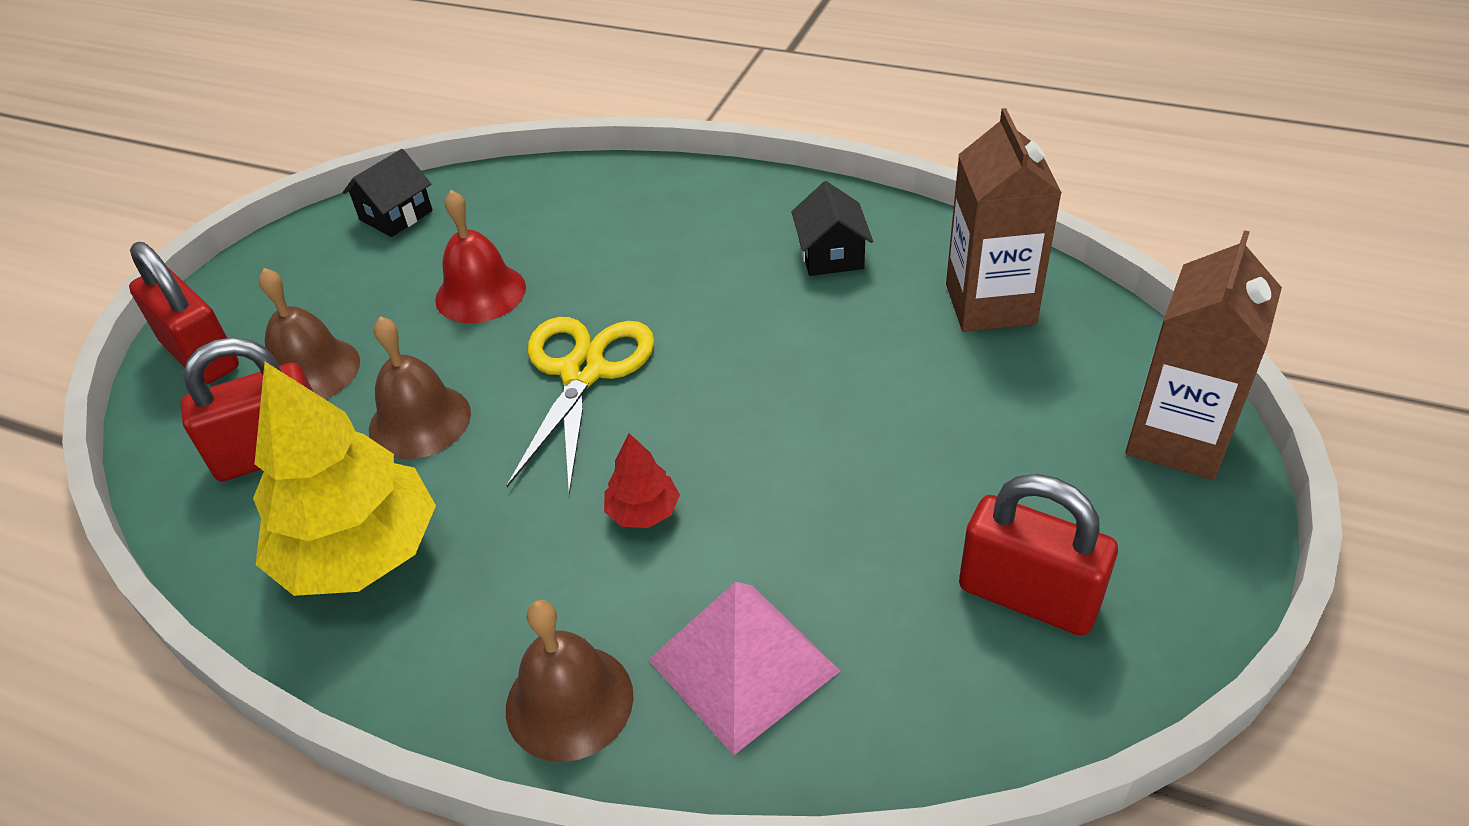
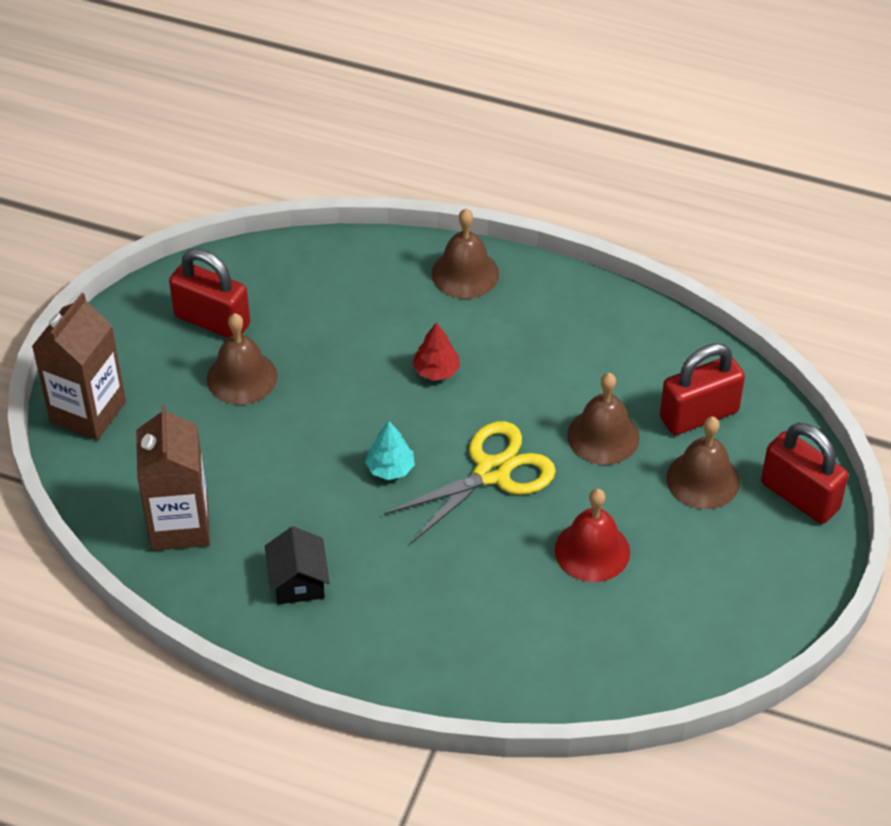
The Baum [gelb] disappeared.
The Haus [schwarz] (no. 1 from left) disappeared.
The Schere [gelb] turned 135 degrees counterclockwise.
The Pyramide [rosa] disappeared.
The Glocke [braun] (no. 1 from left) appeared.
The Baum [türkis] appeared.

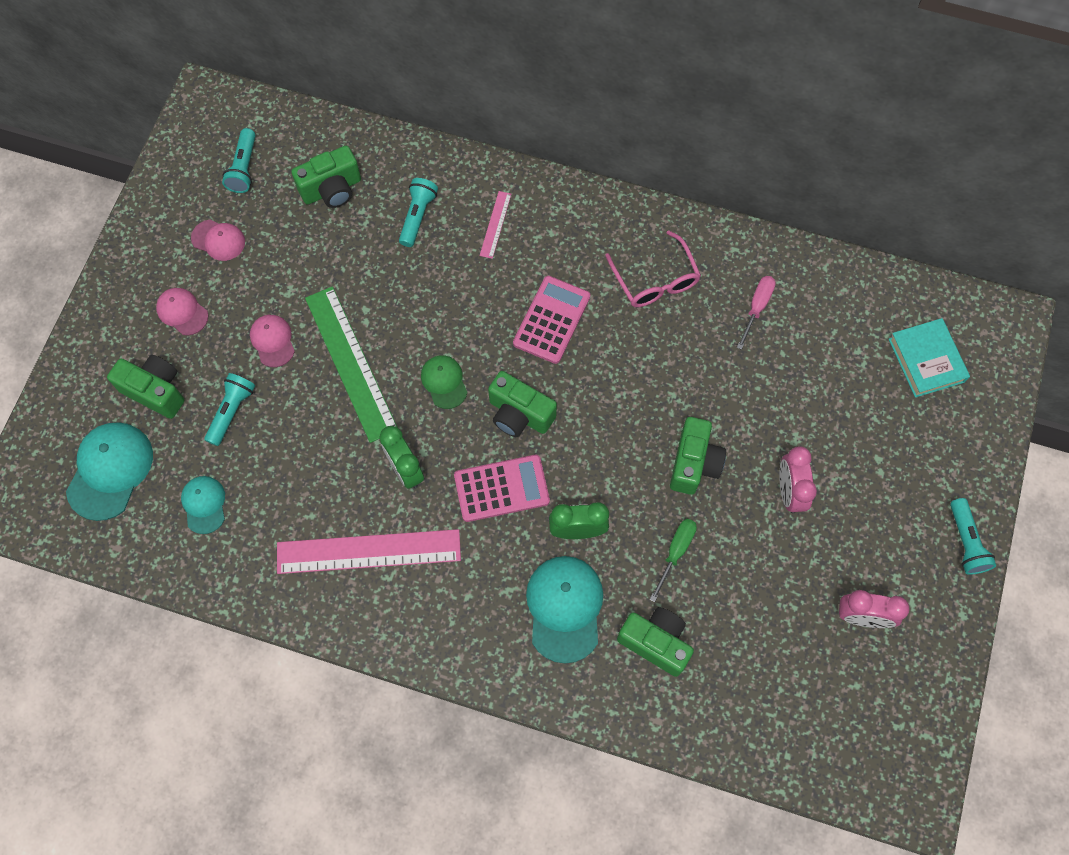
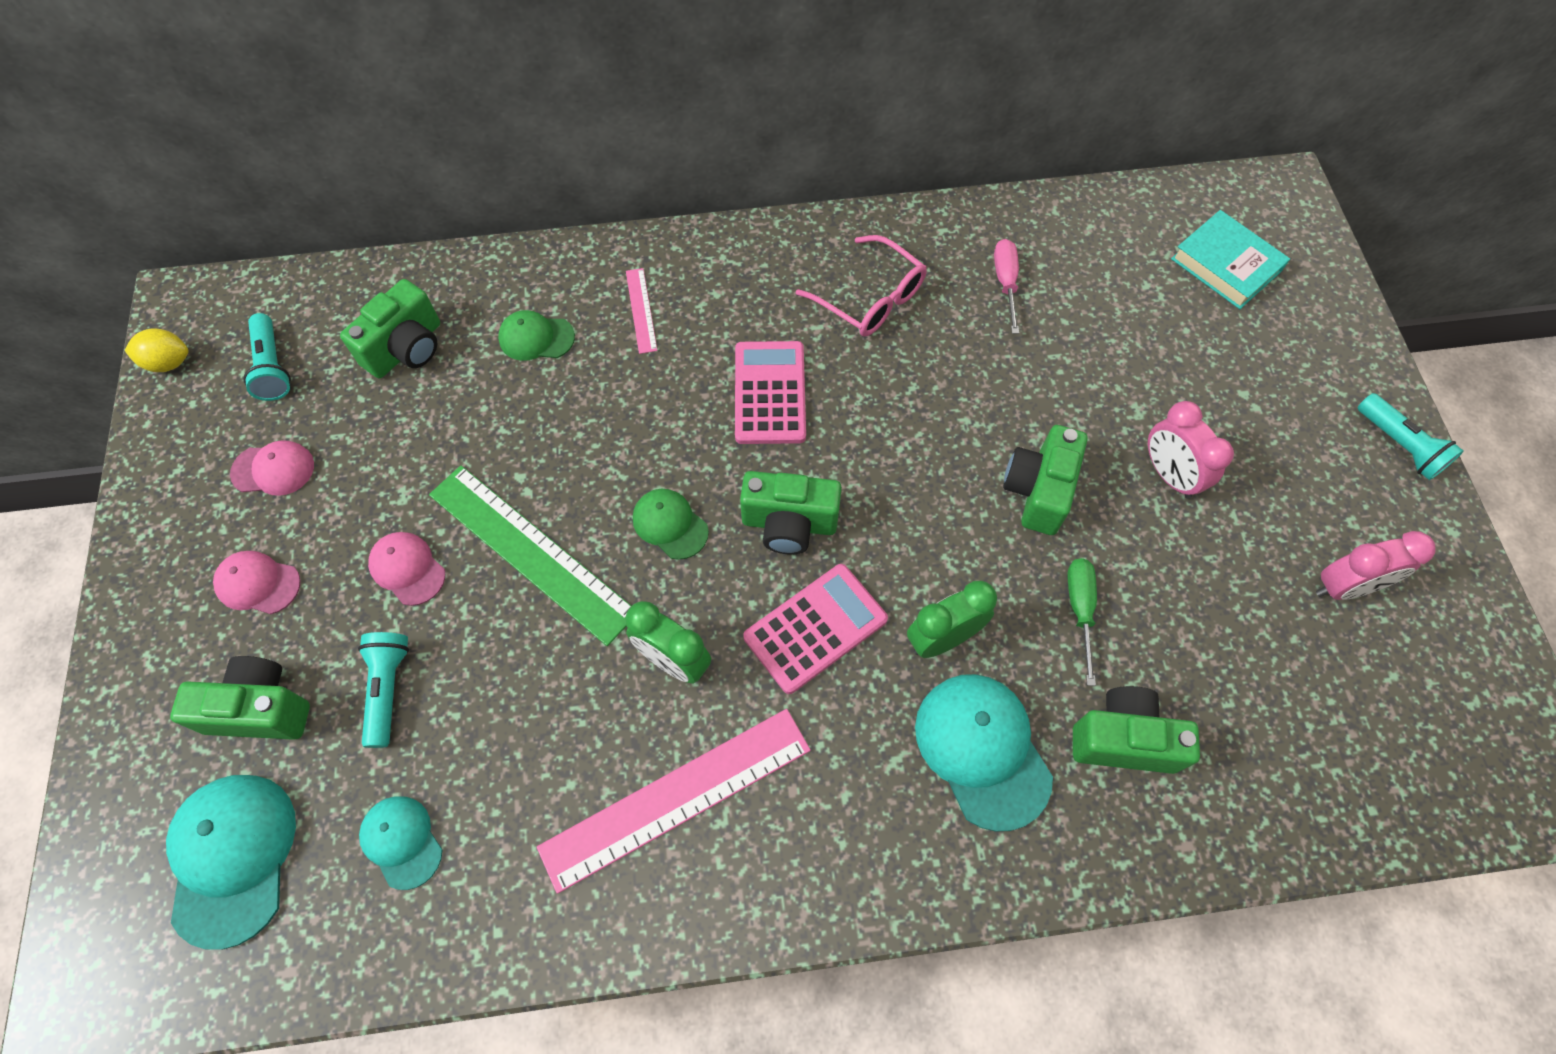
The Taschenlampe [türkis] (no. 3 from left) was replaced by the Kappe [grün] (no. 1 from left).
The Kamera [grün] (no. 5 from left in the first image) turned 150 degrees counterclockwise.
The Zitrone [gelb] appeared.

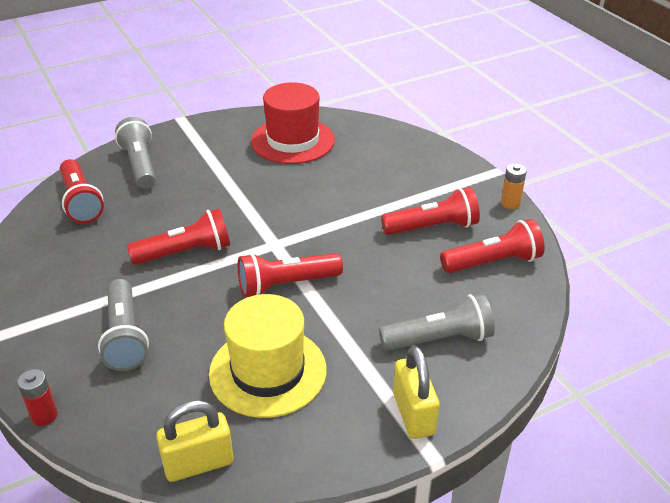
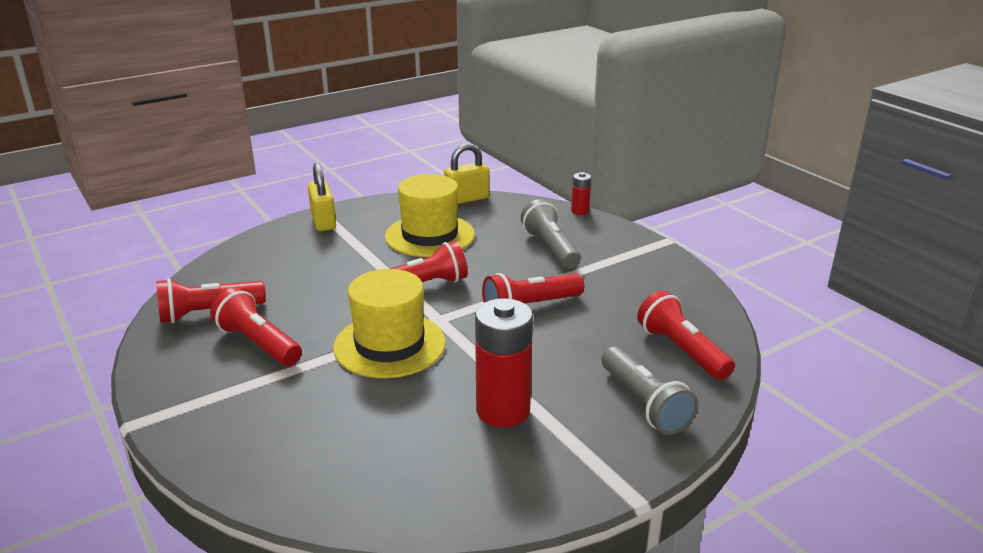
The Hut [rot] disappeared.
The Taschenlampe [grau] (no. 3 from left) disappeared.
The Taschenlampe [rot] (no. 4 from left in the first image) turned 60 degrees clockwise.
The Batterie [orange] disappeared.
The Hut [gelb] (no. 1 from left) appeared.
The Batterie [rot] (no. 1 from left) appeared.

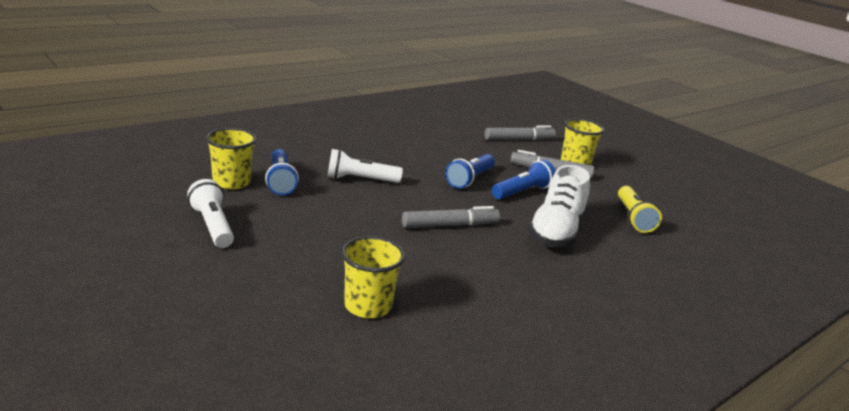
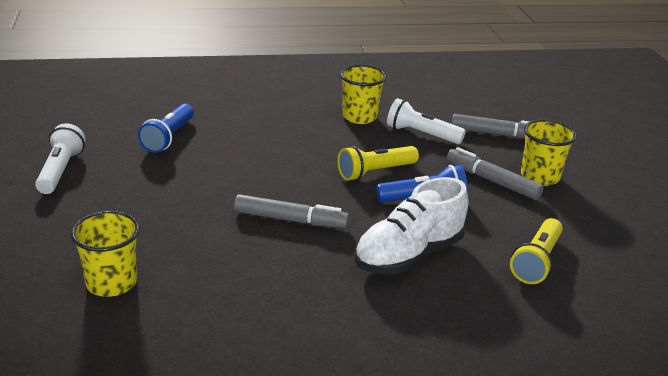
The Becher [gelb] (no. 1 from left in the first image) moved.
The Taschenlampe [weiß] (no. 2 from left) moved.
The Taschenlampe [blau] (no. 2 from left) became the Taschenlampe [gelb] (no. 1 from left).

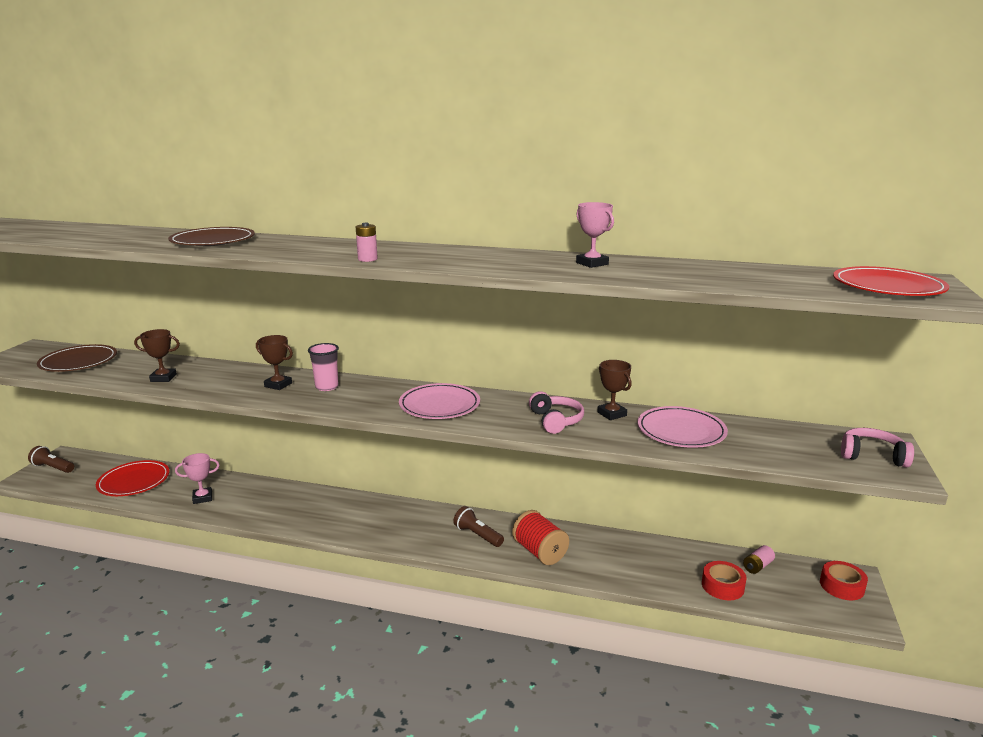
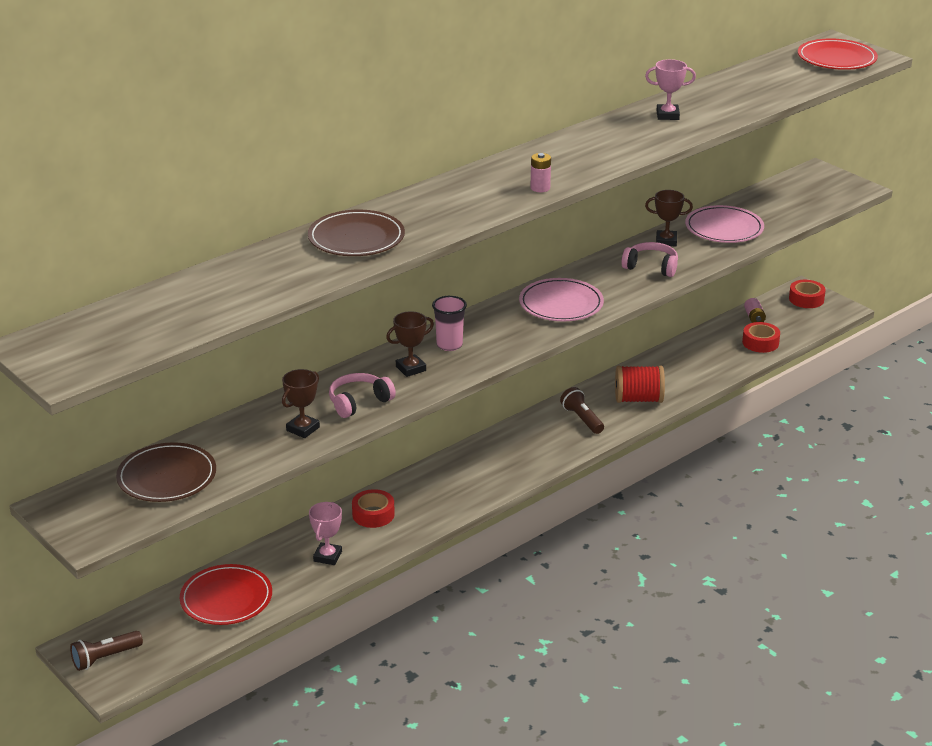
The Taschenlampe [braun] (no. 2 from left) turned 75 degrees clockwise.
The Kopfhörer [rosa] (no. 2 from left in the first image) moved.
The Klebeband [rot] (no. 1 from left) appeared.

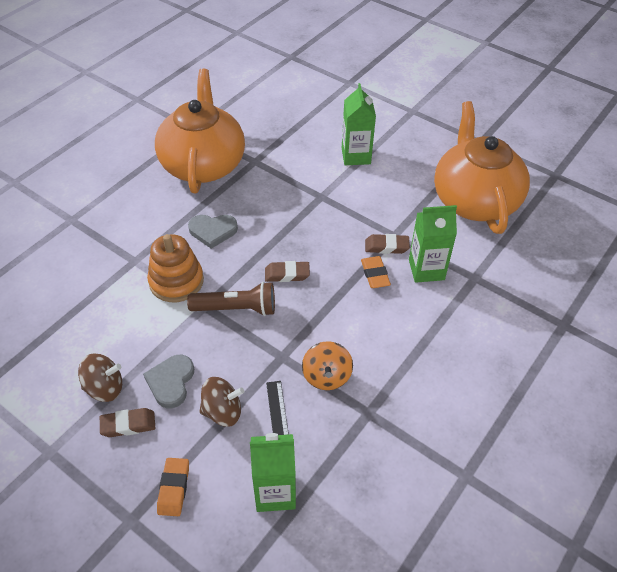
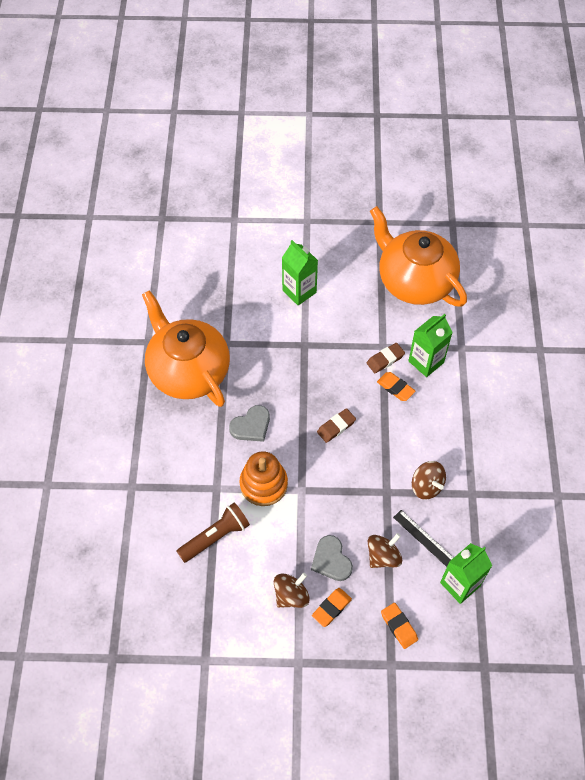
The Radiergummi [braun] (no. 1 from left) became the Radiergummi [orange] (no. 1 from left).
The Taschenlampe [braun] moved.
The Kreisel [orange] became the Kreisel [braun] (no. 3 from left).

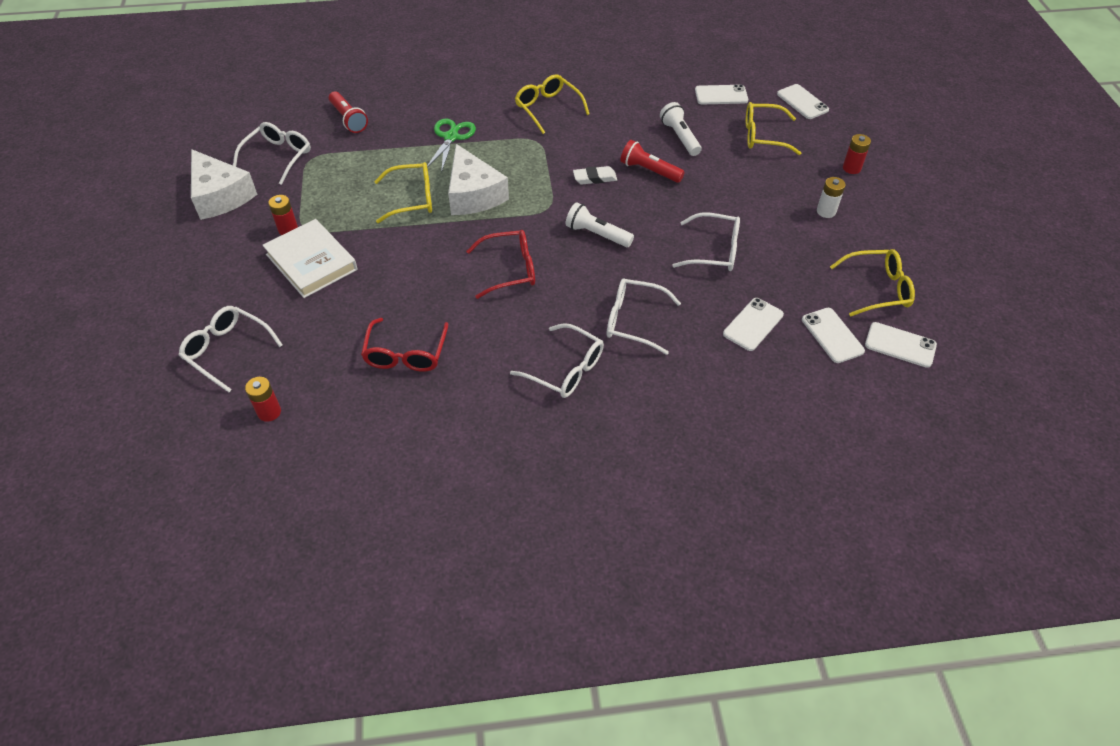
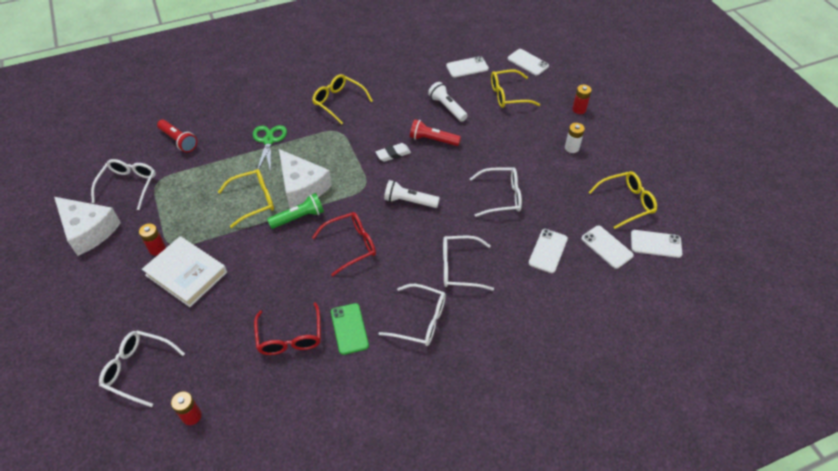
The Taschenlampe [grün] appeared.
The Handy [grün] appeared.

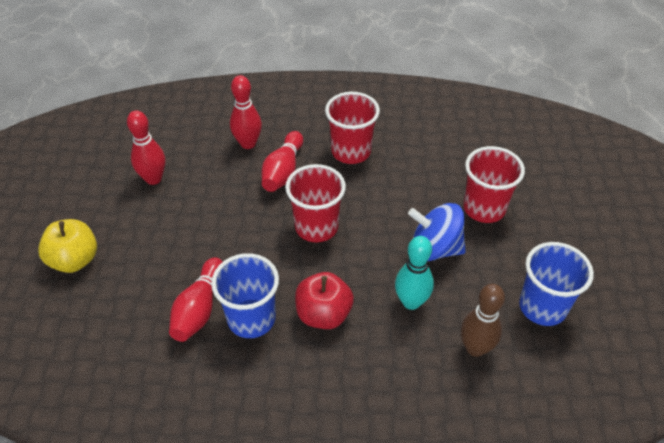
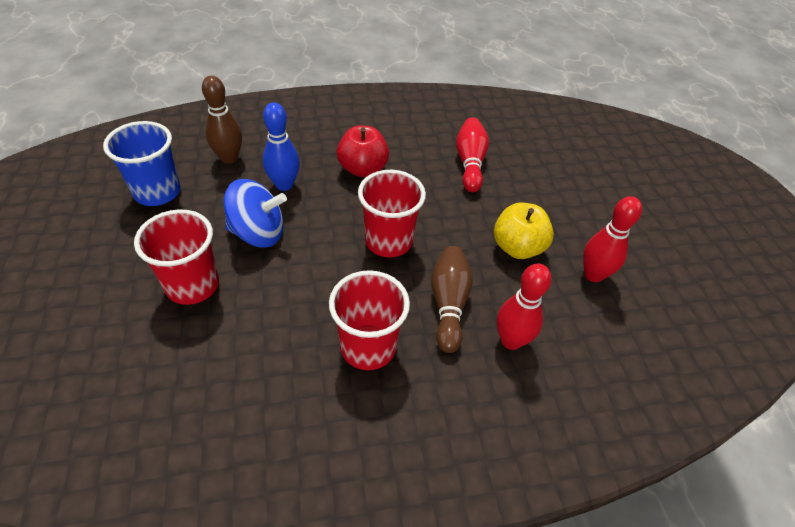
The Apfel [gelb] moved.
The Becher [blau] (no. 1 from left) disappeared.
The Bowlingkegel [rot] (no. 4 from left) became the Bowlingkegel [braun] (no. 2 from left).
The Bowlingkegel [türkis] became the Bowlingkegel [blau].

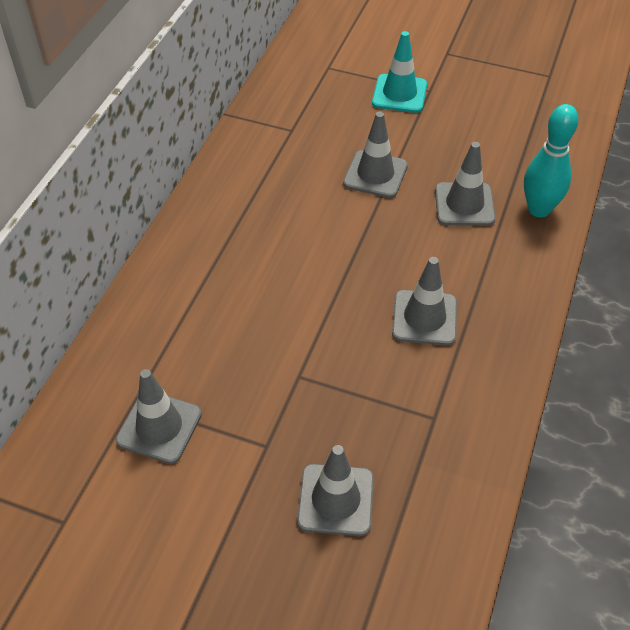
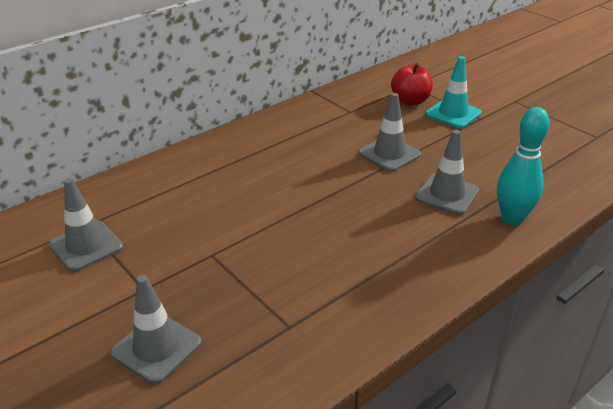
The Leitkegel [grau] (no. 4 from left) disappeared.
The Apfel [rot] appeared.

